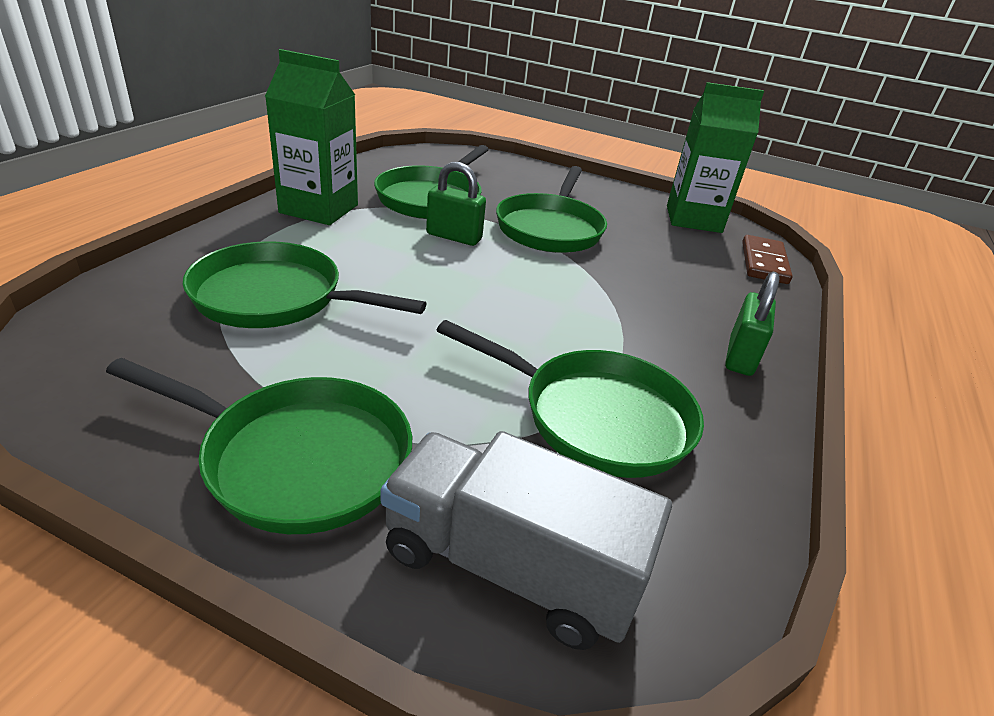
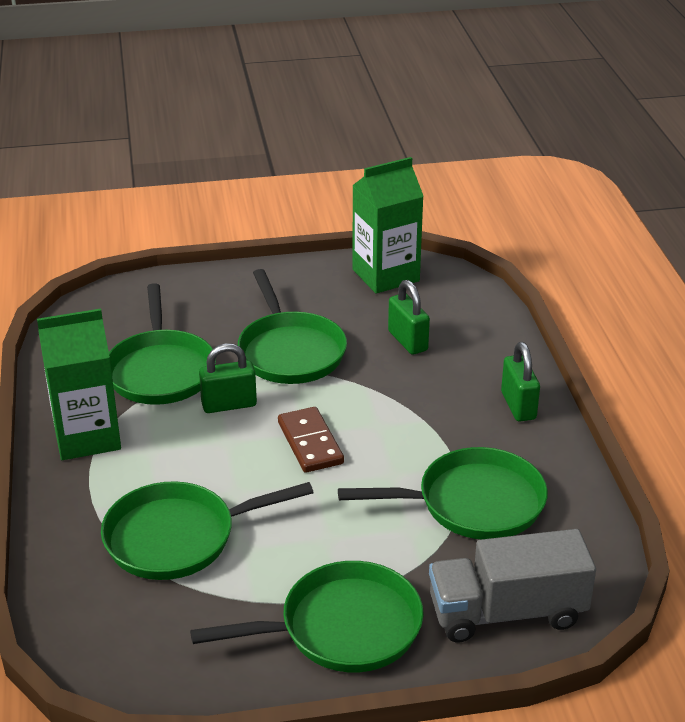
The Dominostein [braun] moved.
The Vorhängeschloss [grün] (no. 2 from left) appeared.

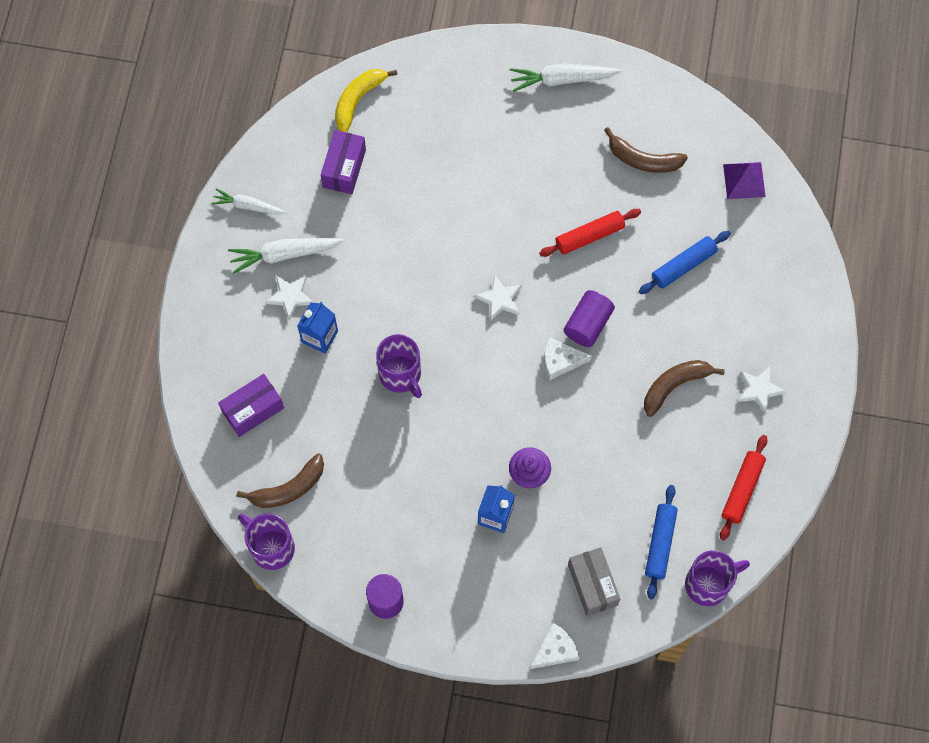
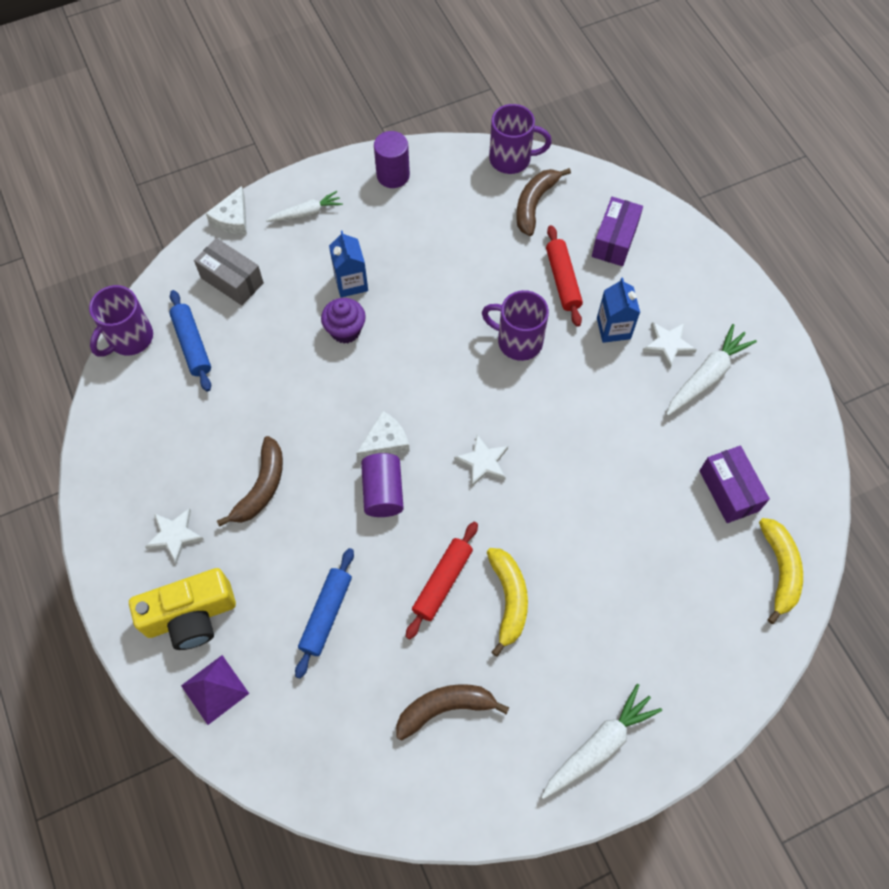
The Karotte [weiß] (no. 1 from left) moved.
The Nudelholz [rot] (no. 2 from left) moved.
The Pyramide [lila] moved.
The Kamera [gelb] appeared.
The Banane [gelb] (no. 1 from left) appeared.

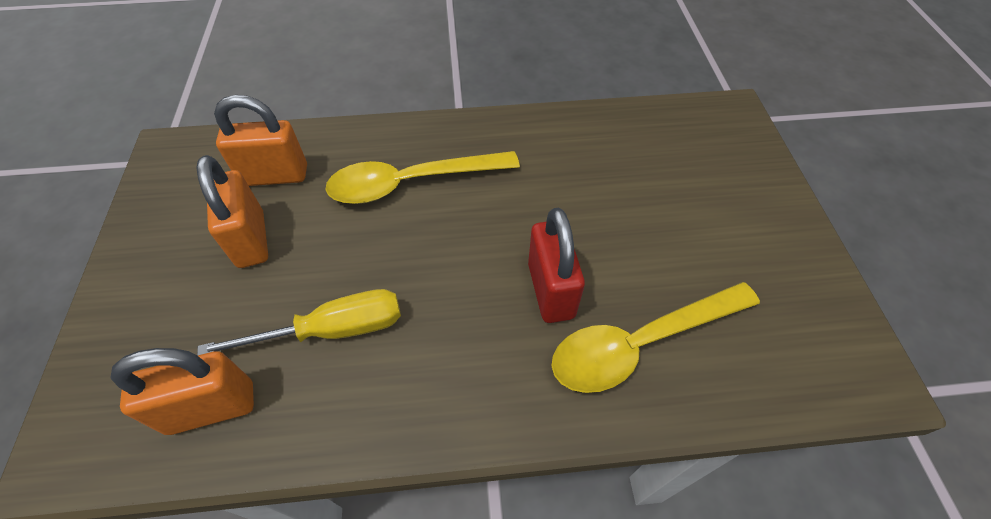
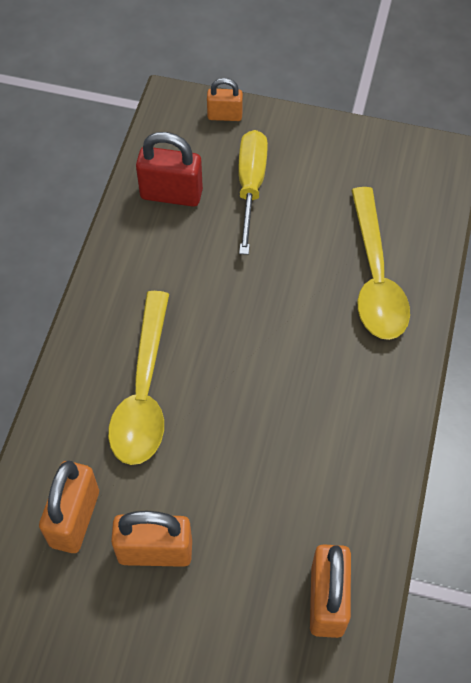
The Schraubenzieher [gelb] moved.
The Vorhängeschloss [rot] moved.
The Vorhängeschloss [orange] (no. 3 from left) appeared.

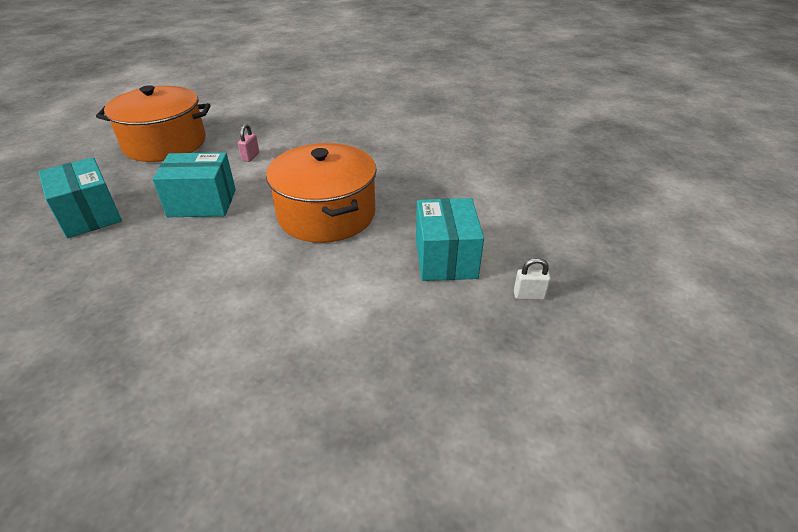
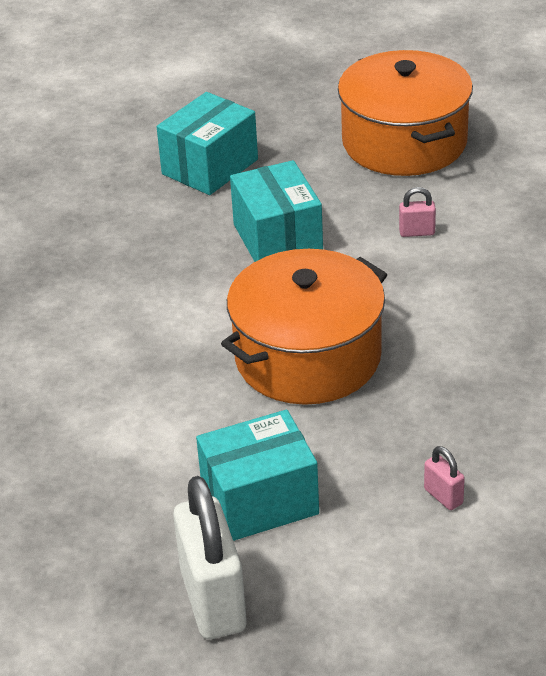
The Vorhängeschloss [weiß] changed to 2.31 times the size.
The Vorhängeschloss [rosa] (no. 2 from left) appeared.

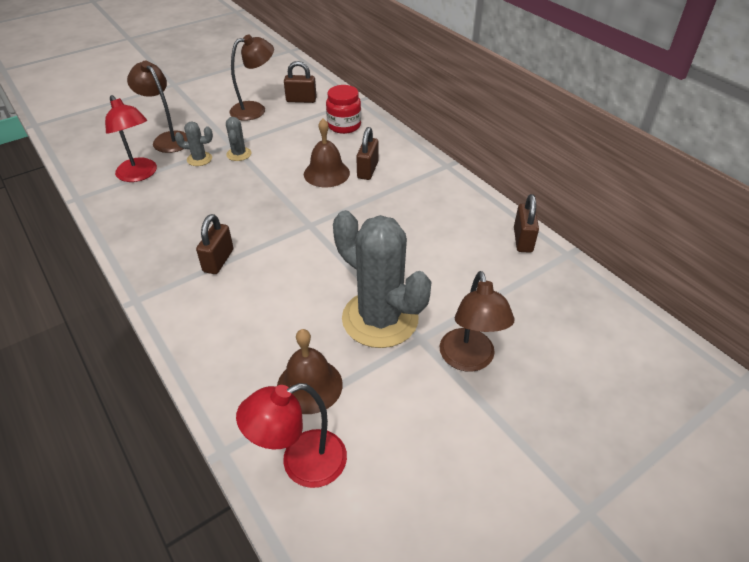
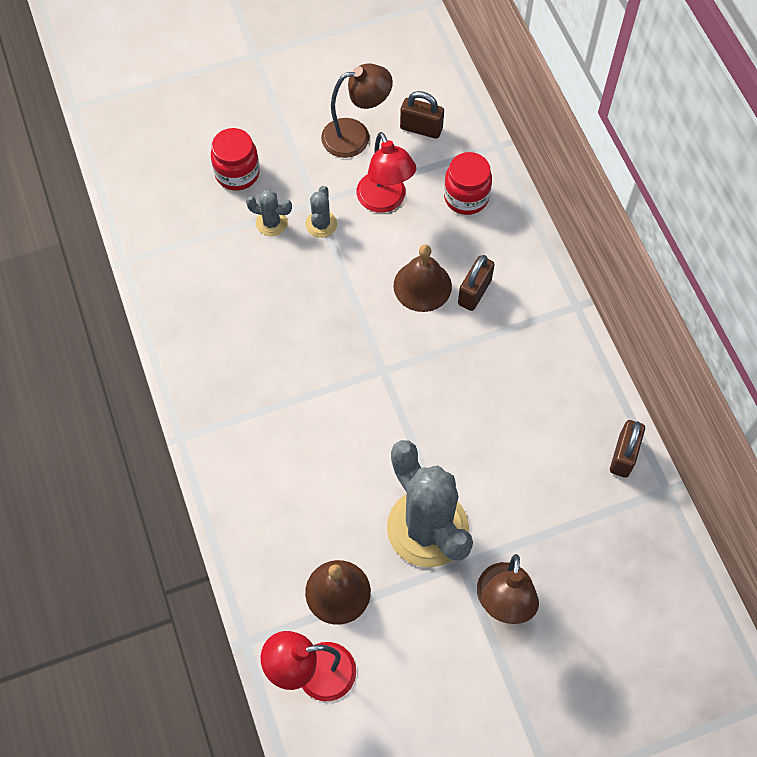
The Lampe [rot] (no. 1 from left in the first image) moved.
The Lampe [braun] (no. 1 from left) was replaced by the Einmachglas [rot] (no. 1 from left).
The Vorhängeschloss [braun] (no. 1 from left) disappeared.

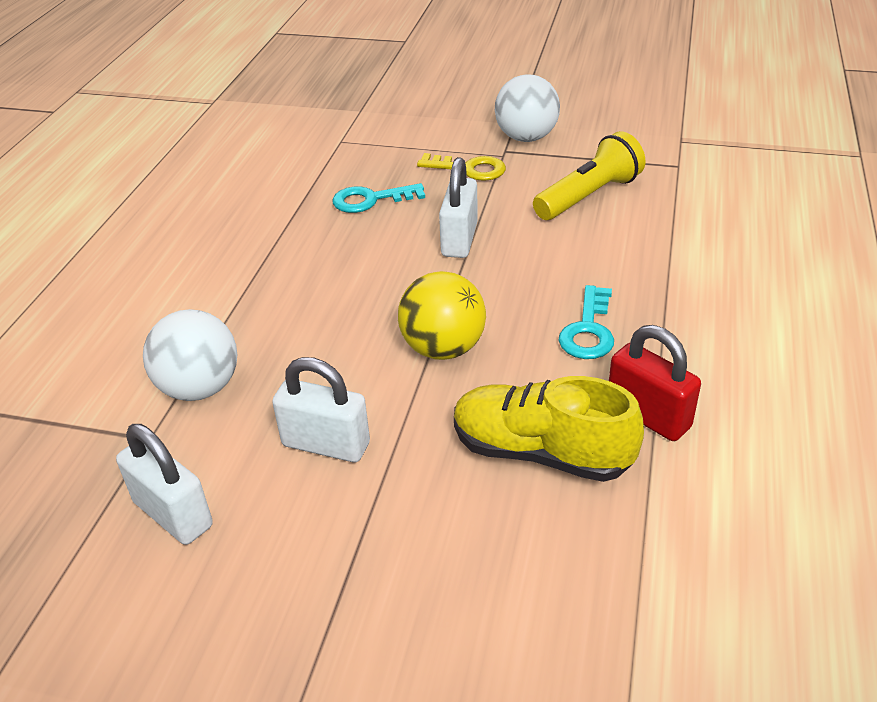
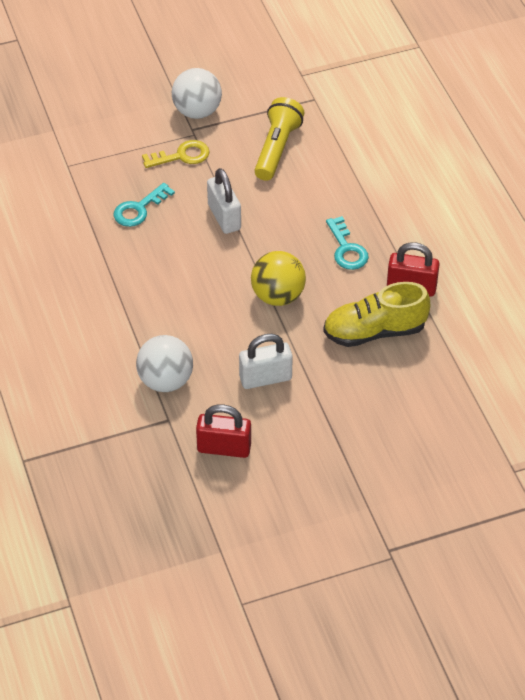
The Vorhängeschloss [weiß] (no. 1 from left) became the Vorhängeschloss [rot] (no. 1 from left).

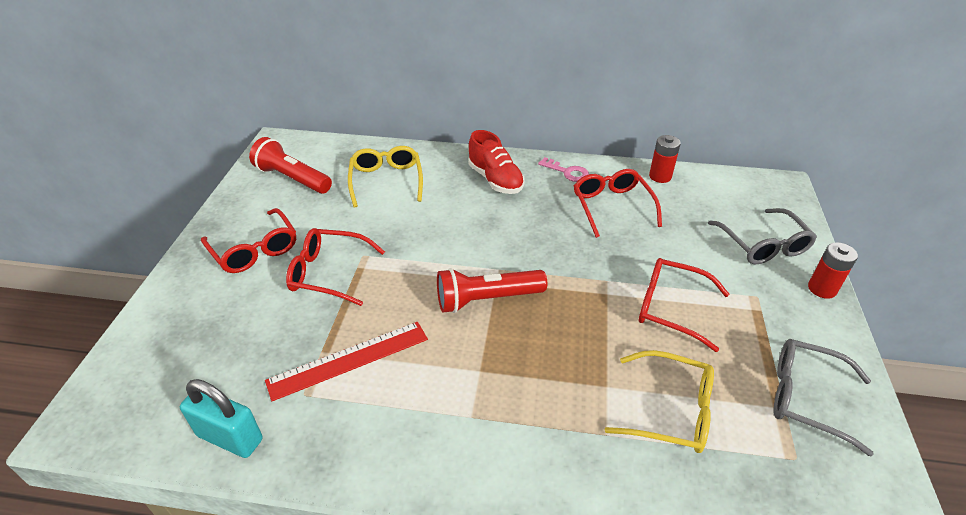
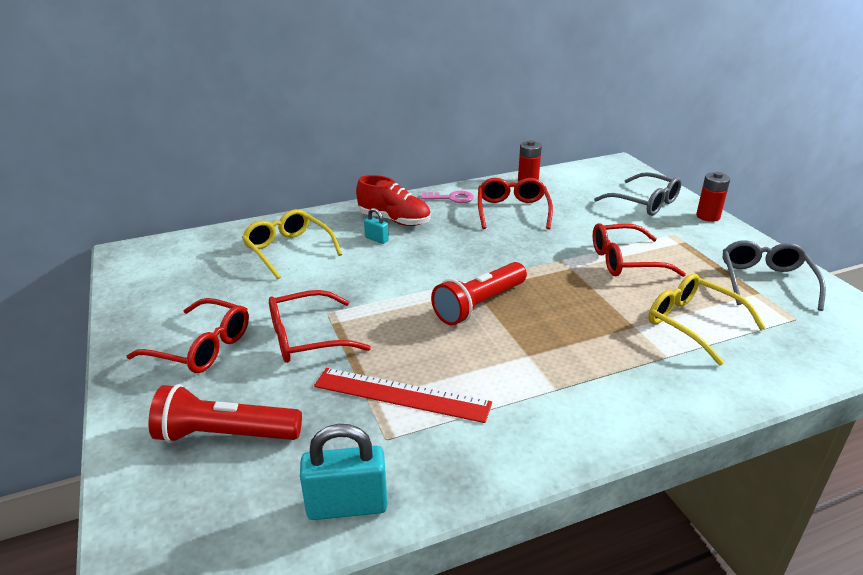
The Taschenlampe [rot] (no. 1 from left) moved.
The Lineal [rot] turned 75 degrees clockwise.
The Brille [rot] (no. 3 from left) turned 45 degrees clockwise.
The Brille [gelb] (no. 2 from left) turned 120 degrees counterclockwise.
The Brille [grau] (no. 2 from left) turned 105 degrees clockwise.
The Vorhängeschloss [türkis] (no. 2 from left) appeared.

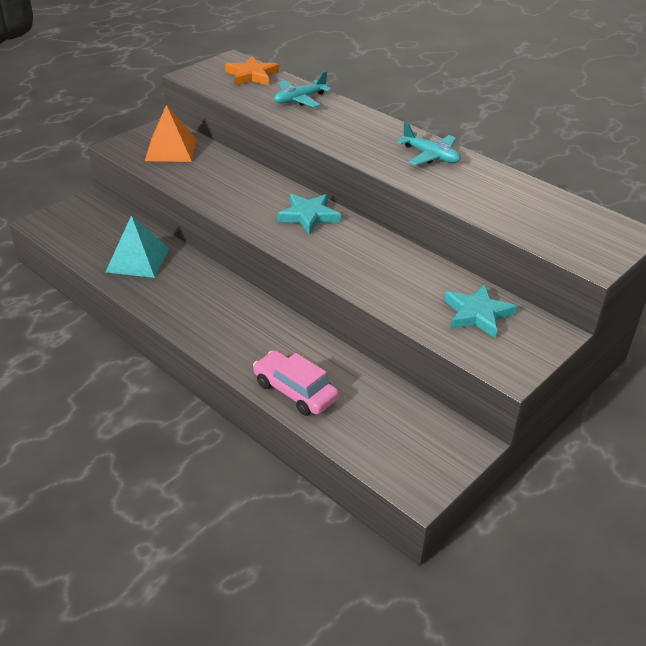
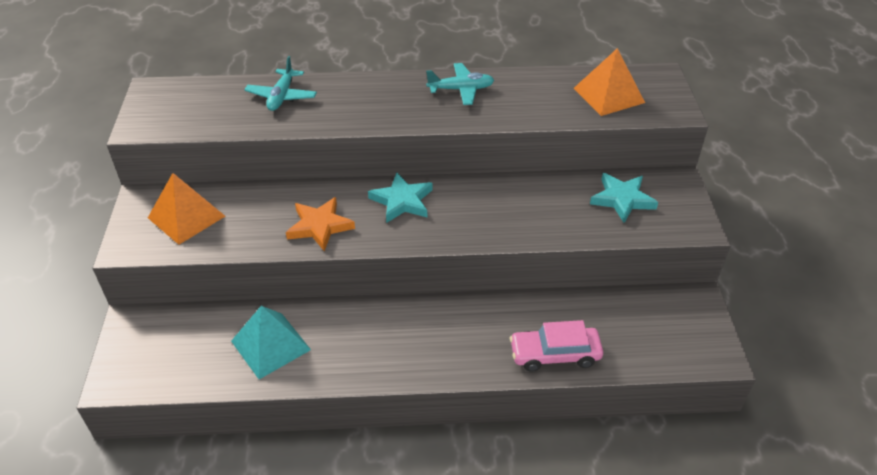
The Stern [orange] moved.
The Pyramide [orange] (no. 2 from left) appeared.

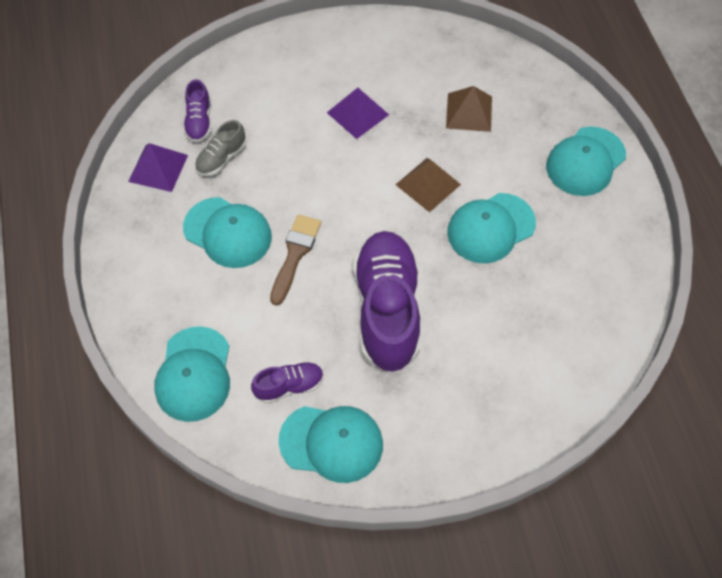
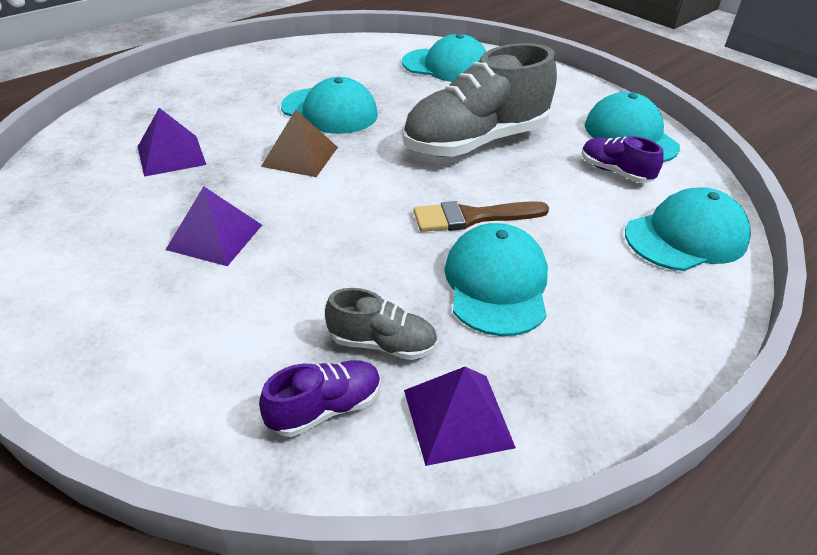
The Schuh [lila] (no. 3 from left) became the Schuh [grau] (no. 2 from left).
The Pyramide [braun] (no. 2 from left) became the Pyramide [lila] (no. 1 from left).
The Kappe [türkis] (no. 5 from left in the first image) moved.

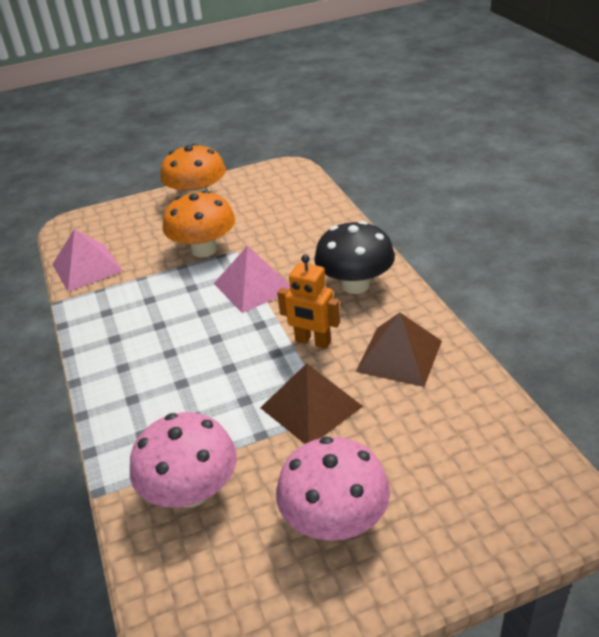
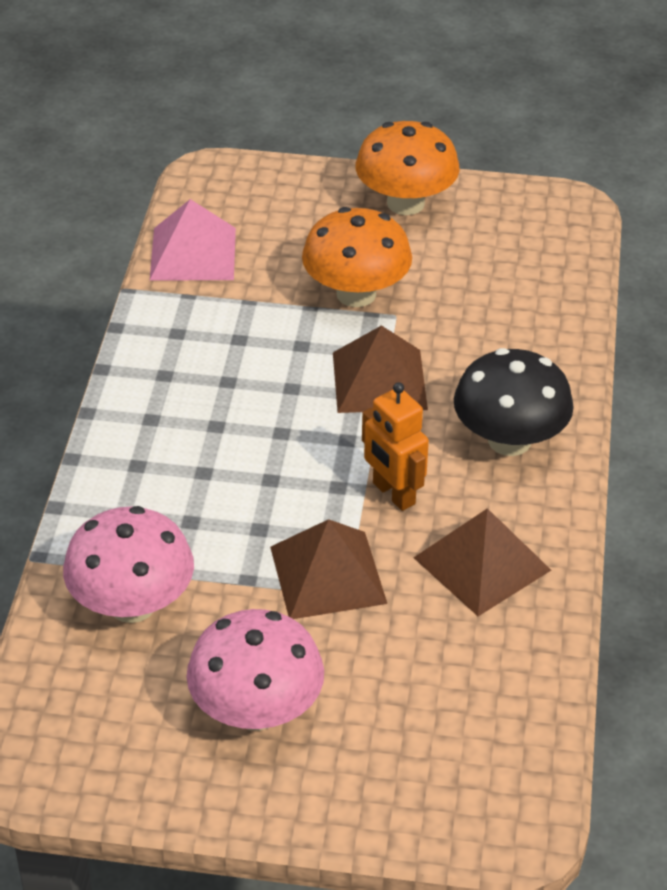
The Pyramide [rosa] (no. 2 from left) became the Pyramide [braun] (no. 2 from left).

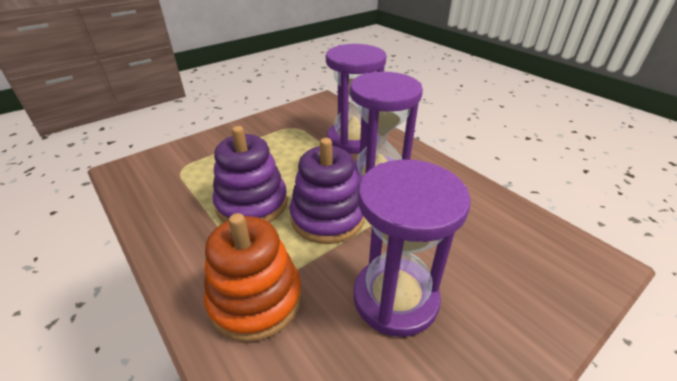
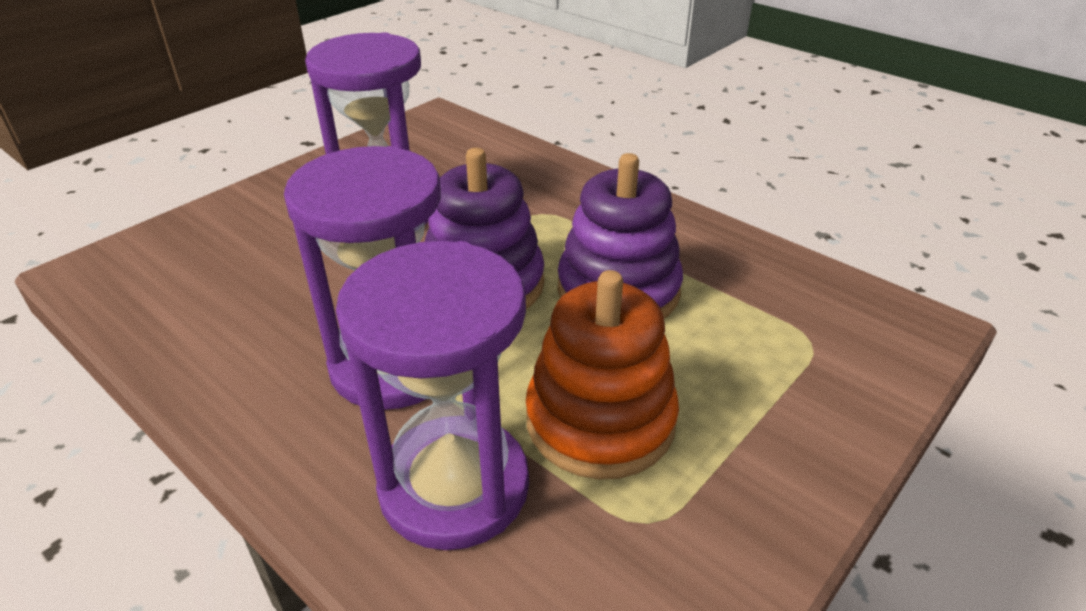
The Stapelspielzeug [orange] moved.

